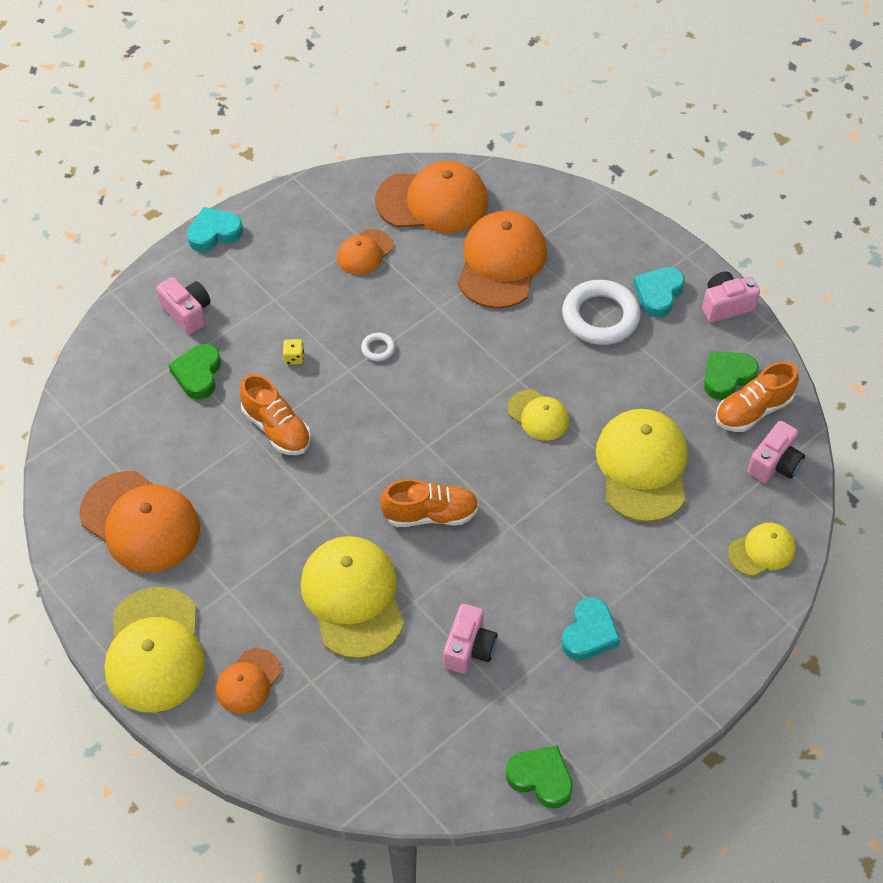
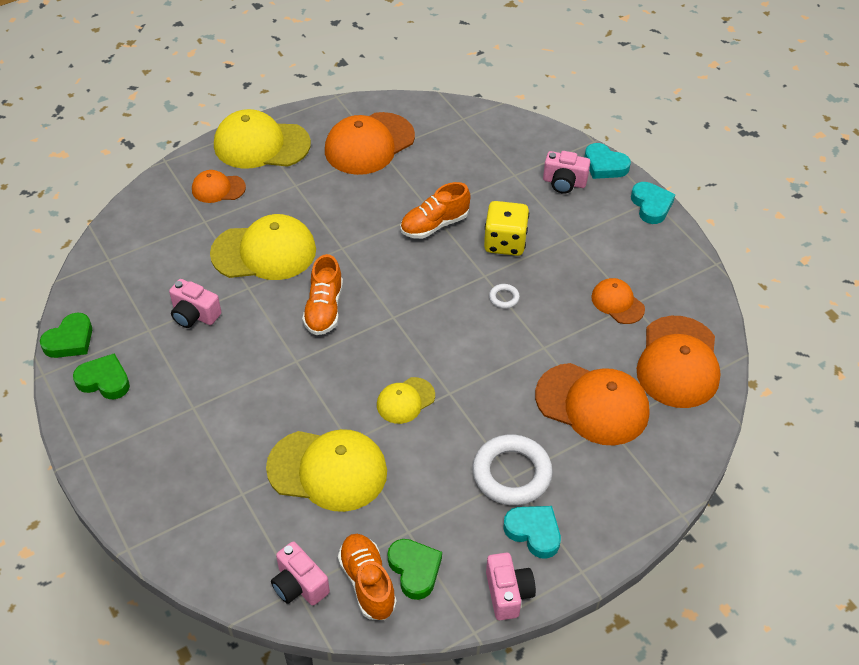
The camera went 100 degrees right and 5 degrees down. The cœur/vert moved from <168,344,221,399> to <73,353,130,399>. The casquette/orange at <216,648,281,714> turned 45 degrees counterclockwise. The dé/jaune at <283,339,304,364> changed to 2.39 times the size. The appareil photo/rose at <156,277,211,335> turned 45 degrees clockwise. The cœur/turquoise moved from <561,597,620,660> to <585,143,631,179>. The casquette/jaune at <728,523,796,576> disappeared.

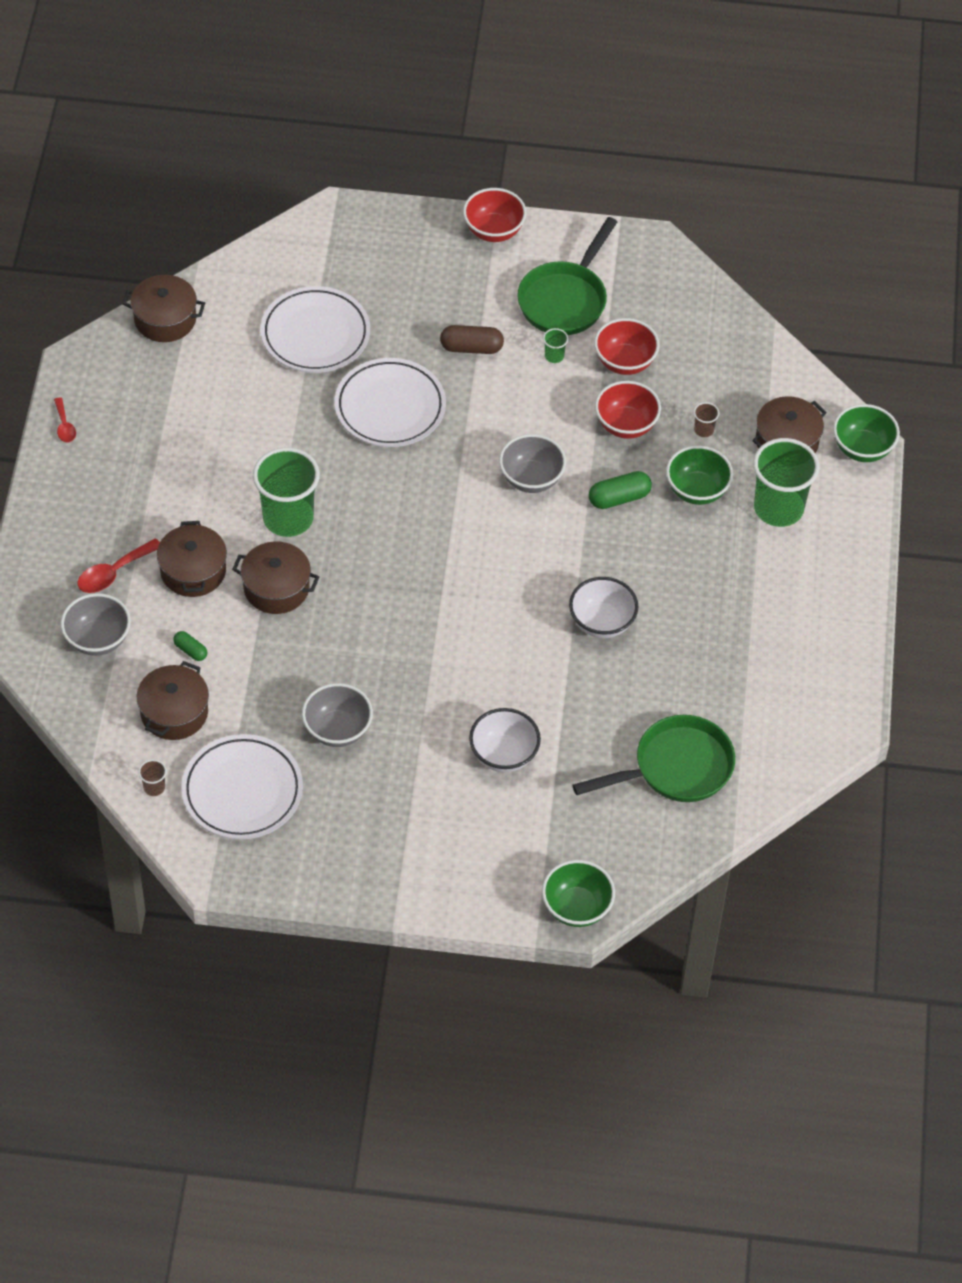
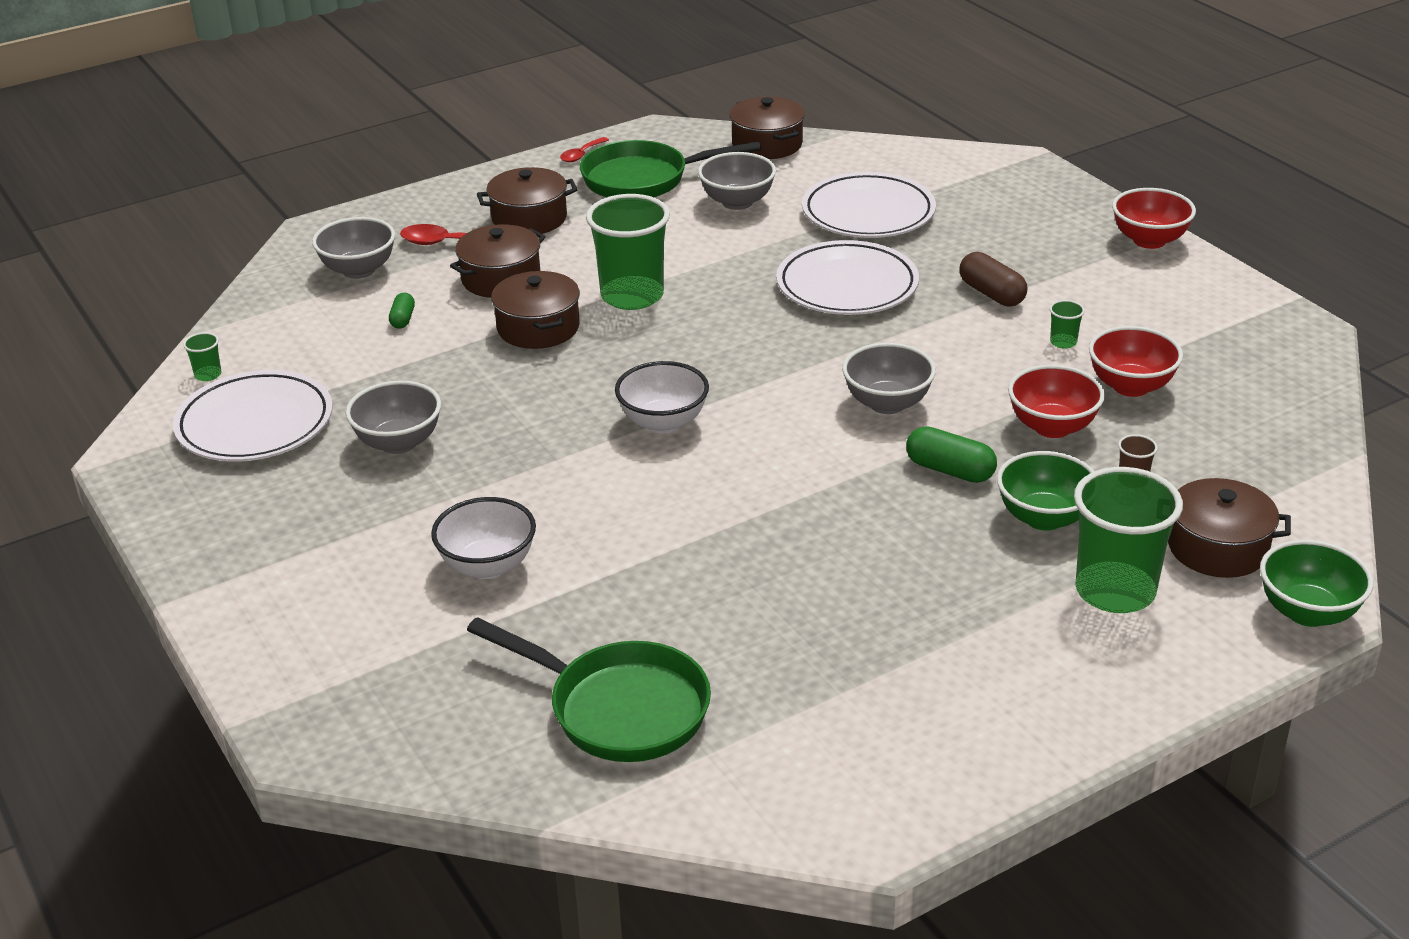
The camera went 55 degrees right and 20 degrees down. The gobelet/marron at <138,759,167,796> became the gobelet/vert at <183,332,221,381>. The marmite/marron moved from <137,661,209,740> to <477,167,577,234>. The poêle/vert moved from <517,217,617,335> to <580,140,761,197>. The bol/blanc moved from <569,577,638,638> to <615,361,709,434>. The bol/gris at <698,152,776,210> appeared. The bol/vert at <542,860,615,927> disappeared.

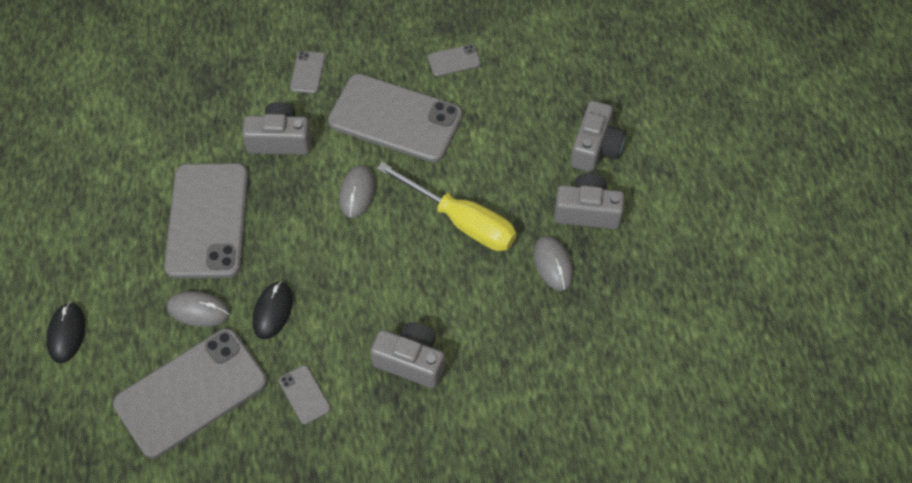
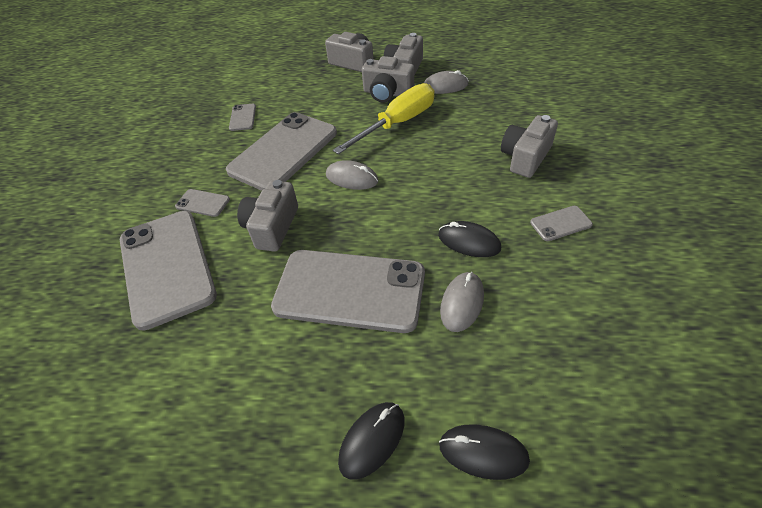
The camera went 75 degrees left and 10 degrees down. The téléphone/gris moved from <113,328,267,458> to <120,211,217,331>. The souris/noir at <338,402,405,480> appeared. The appareil photo/gris at <362,56,414,103> appeared.

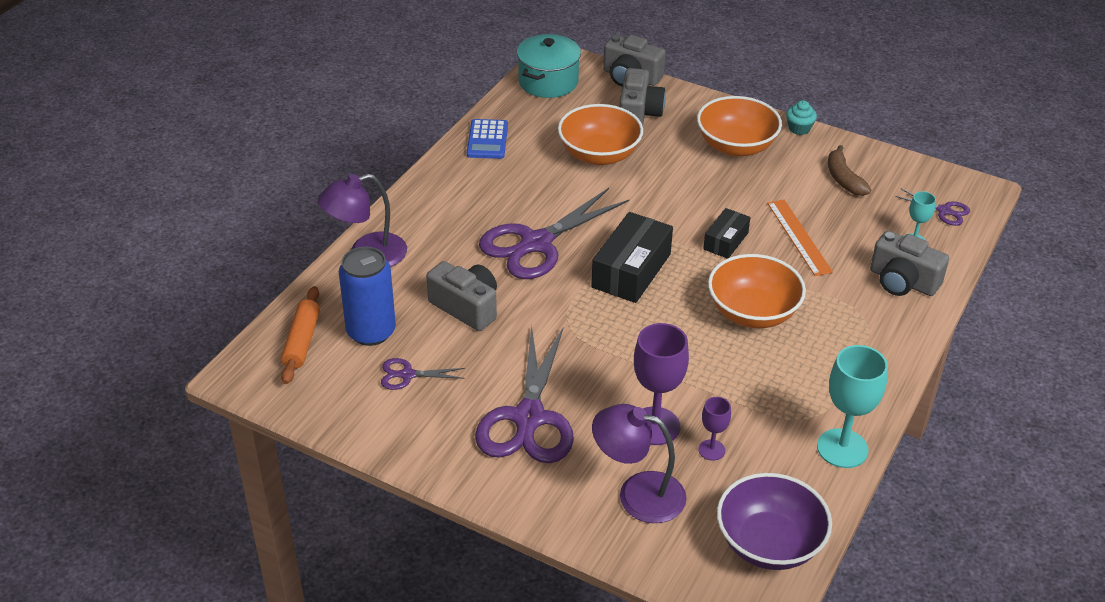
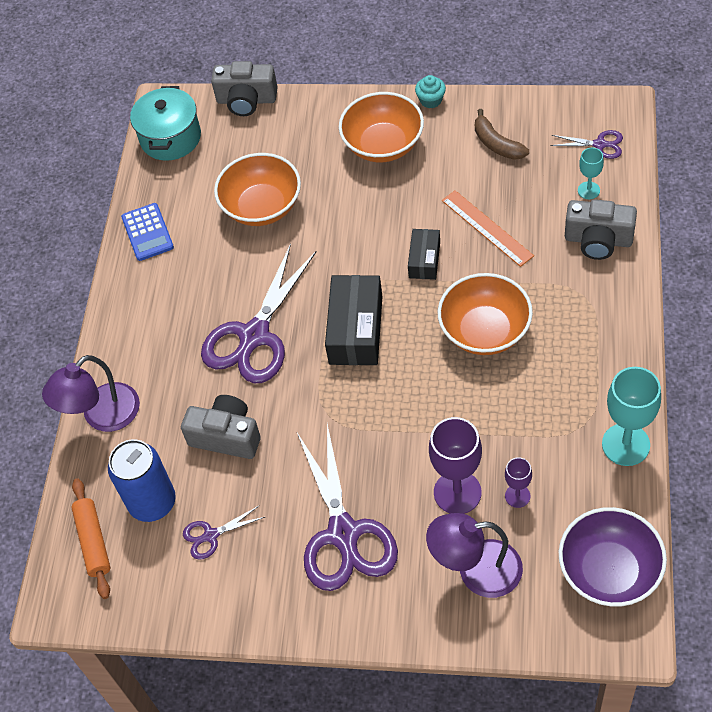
The camera went 15 degrees left and 15 degrees up. The appareil photo/gris at <619,68,666,126> disappeared.

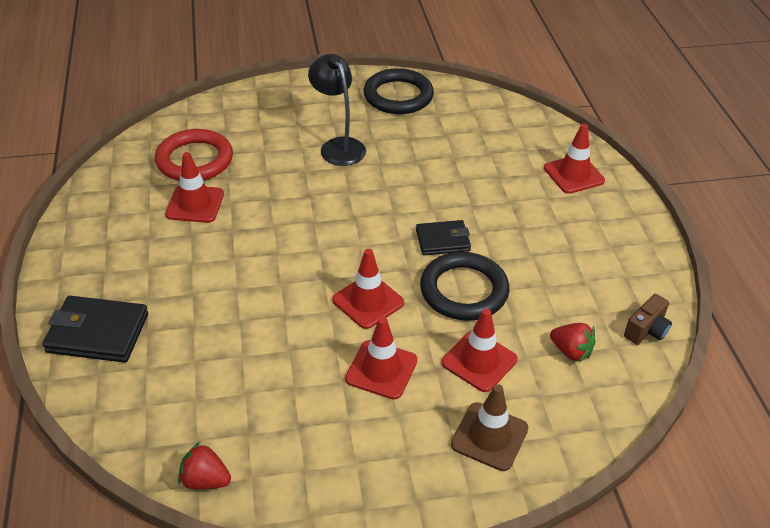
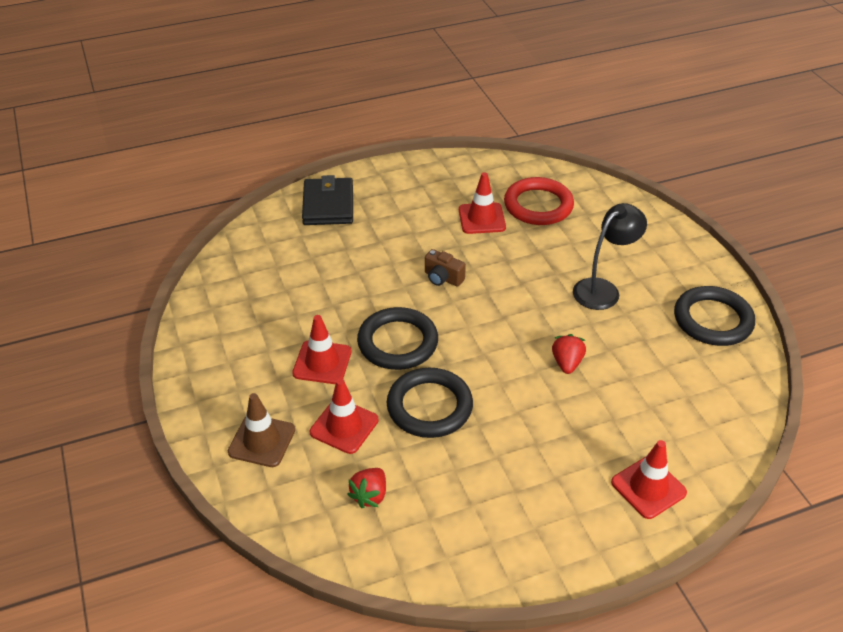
The camera went 80 degrees right and 0 degrees up. The cône de chantier/rouge at <332,249,404,329> was replaced by the anneau/noir at <357,307,438,370>. The appareil photo/marron moved from <624,294,672,345> to <425,249,466,287>. The fraise/rouge moved from <178,442,231,489> to <552,334,586,374>. The portefeuille/noir at <416,220,471,255> disappeared.

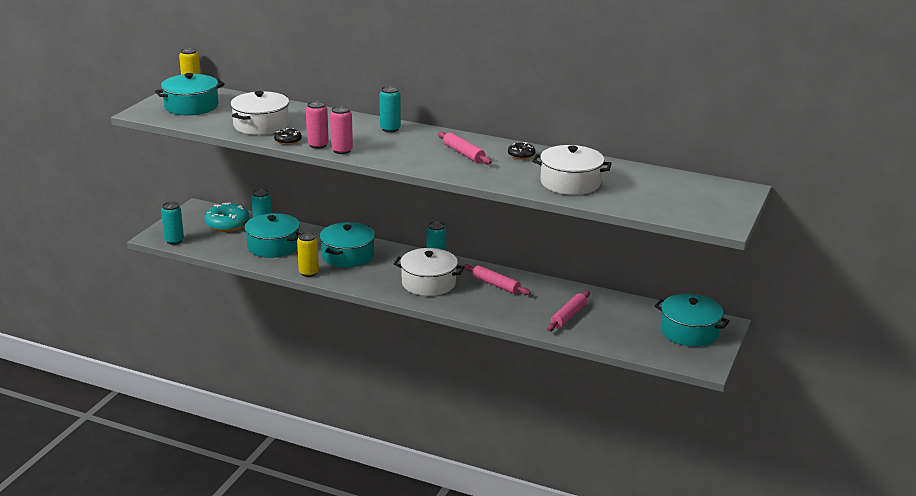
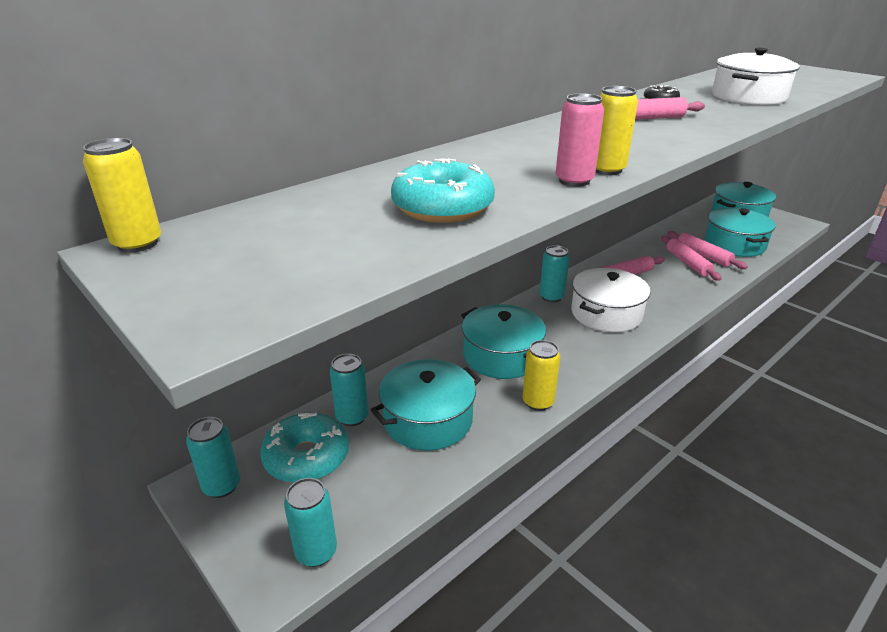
The camera went 65 degrees left and 5 degrees up. The canette/turquoise moved from <380,86,401,133> to <186,417,240,498>. The marmite/blanc at <230,91,289,135> was replaced by the beignet/turquoise at <391,158,495,223>. The canette/rose at <330,106,353,154> became the canette/jaune at <596,86,638,175>. The rouleau à pâtisserie/rose at <661,236,722,281> appeared. The marmite/turquoise moved from <155,73,225,115> to <705,208,776,257>. The beignet/noir at <274,128,302,145> disappeared.

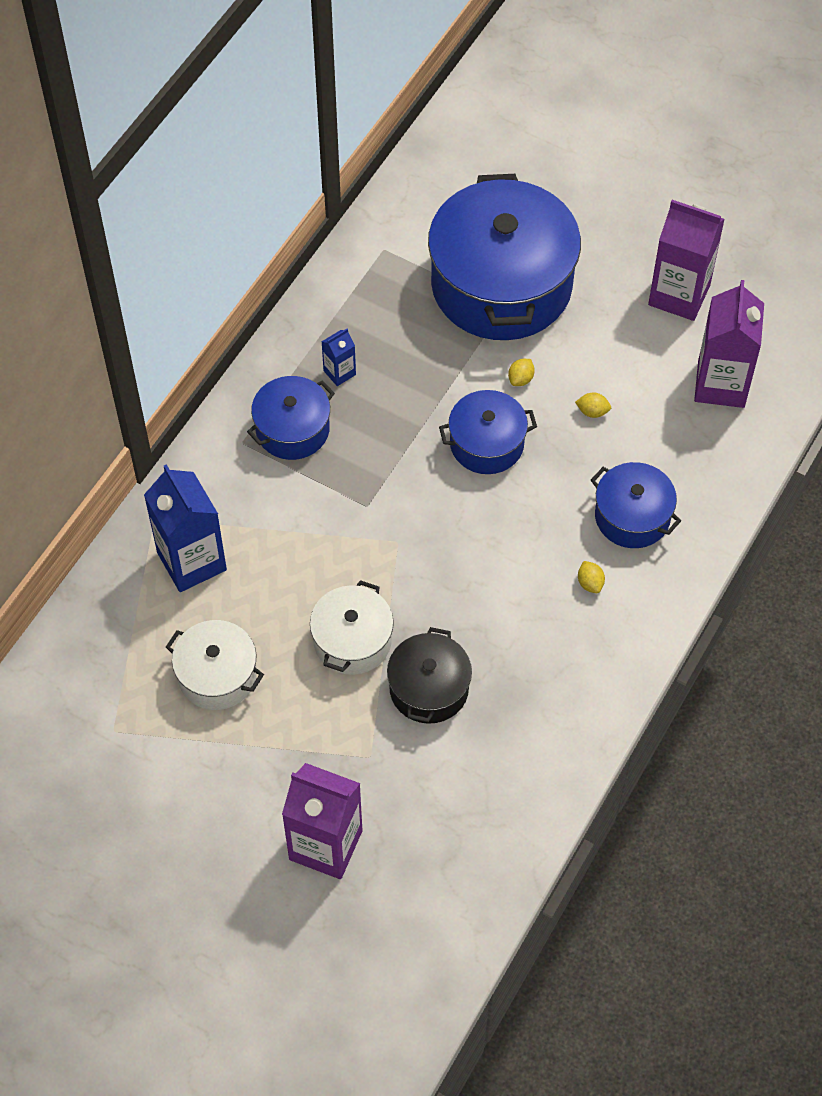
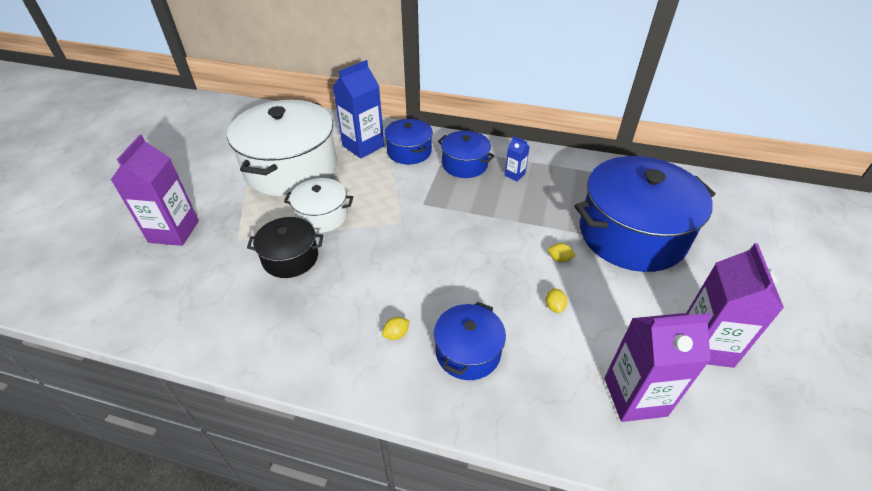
The camera went 75 degrees right and 15 degrees down. The marmite/blanc at <166,620,264,710> changed to 1.99 times the size. The marmite/bleu moved from <439,390,537,474> to <384,119,433,164>.

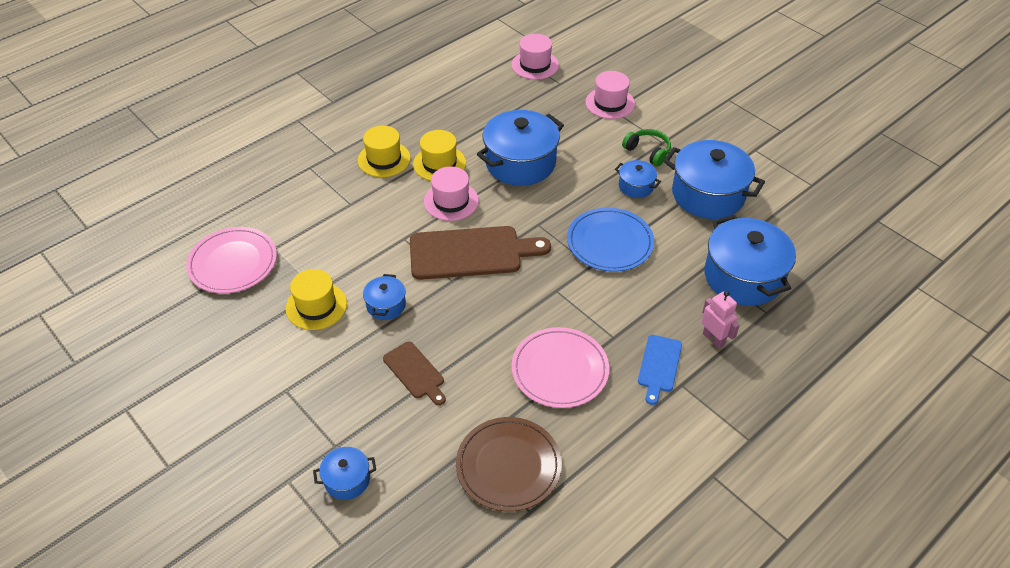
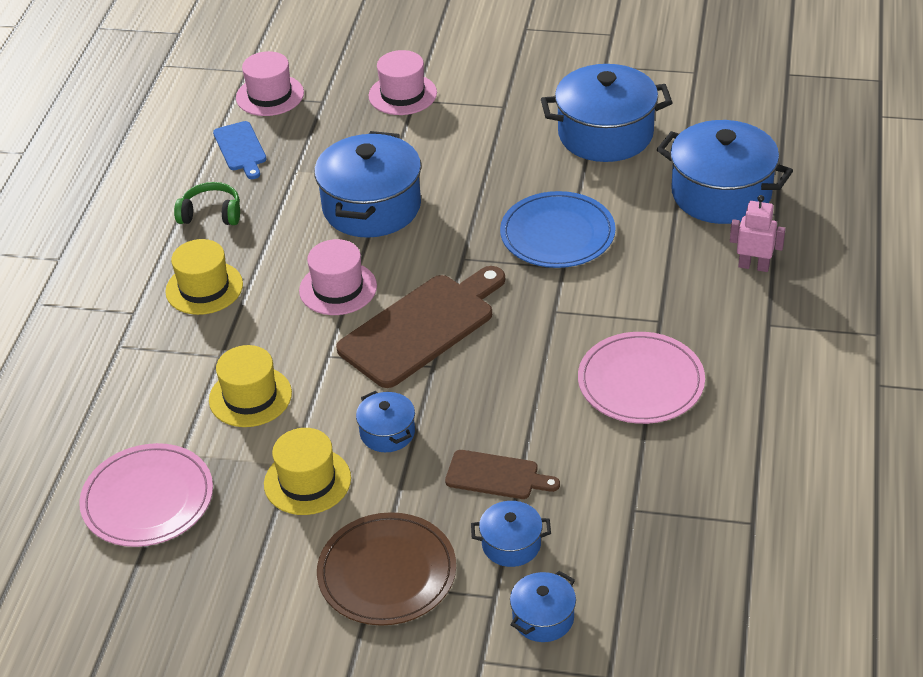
The camera went 35 degrees left and 5 degrees down. The casque audio/vert moved from <622,129,671,166> to <174,182,240,225>. The chapeau/jaune moved from <413,130,466,181> to <209,345,292,427>. The planche à découper/bleu moved from <638,335,682,405> to <213,121,267,179>. The assiette/marron moved from <456,417,562,512> to <317,512,456,626>. The marmite/bleu moved from <615,160,661,198> to <471,501,551,567>.

